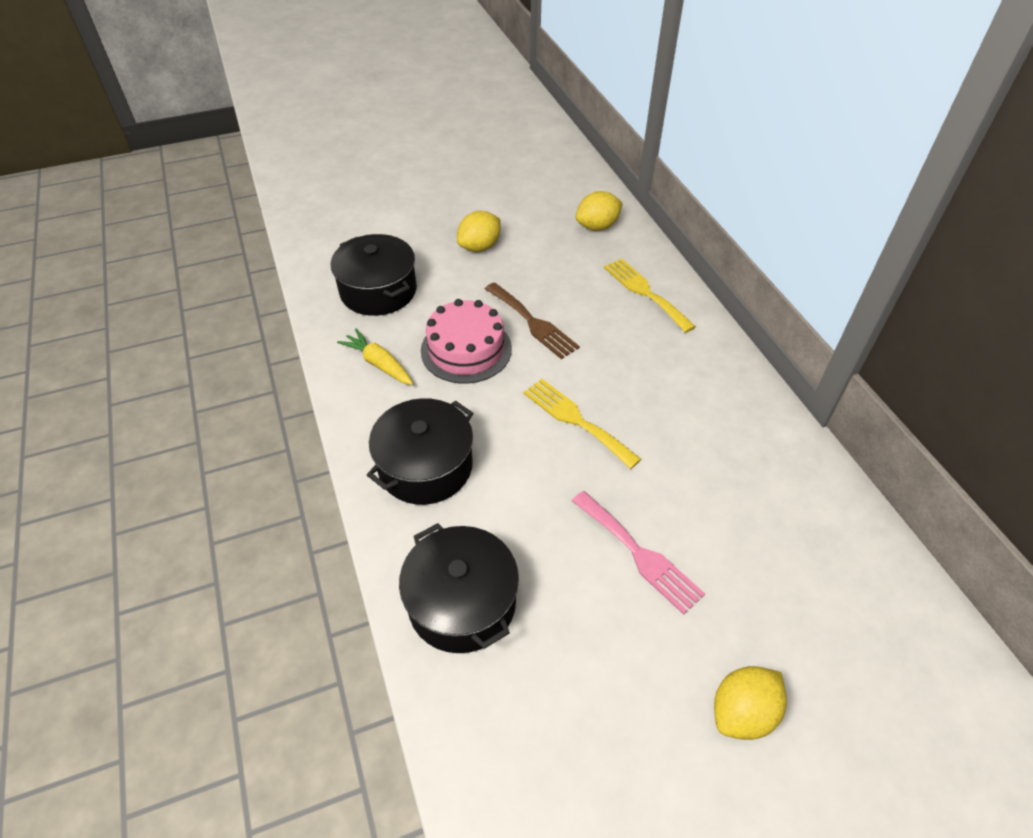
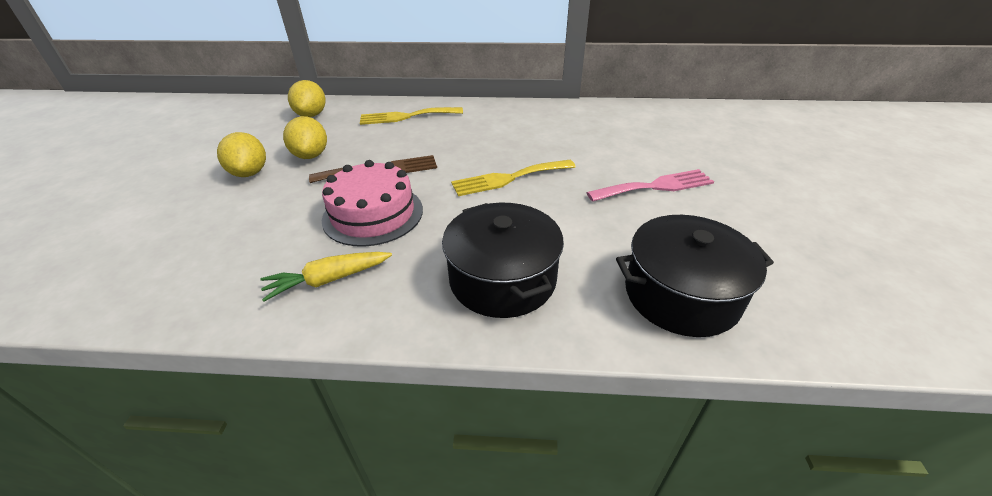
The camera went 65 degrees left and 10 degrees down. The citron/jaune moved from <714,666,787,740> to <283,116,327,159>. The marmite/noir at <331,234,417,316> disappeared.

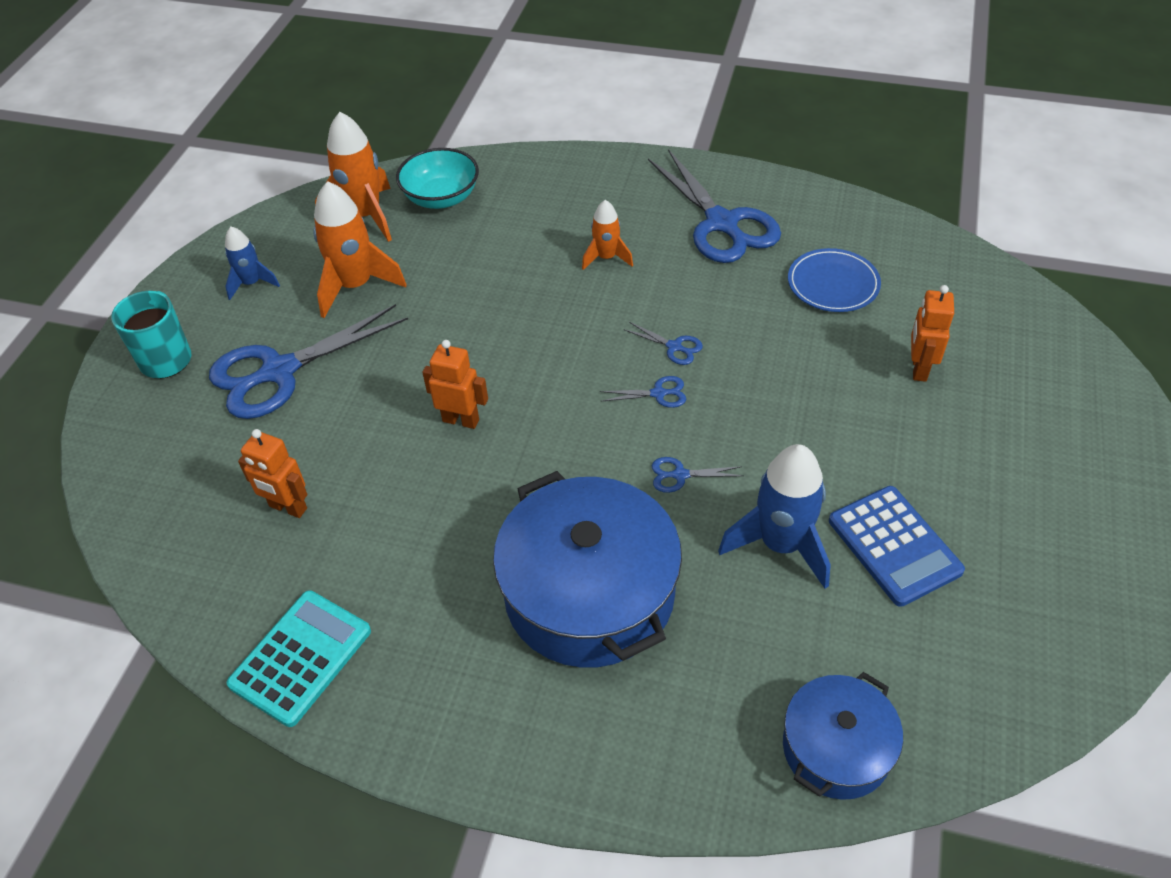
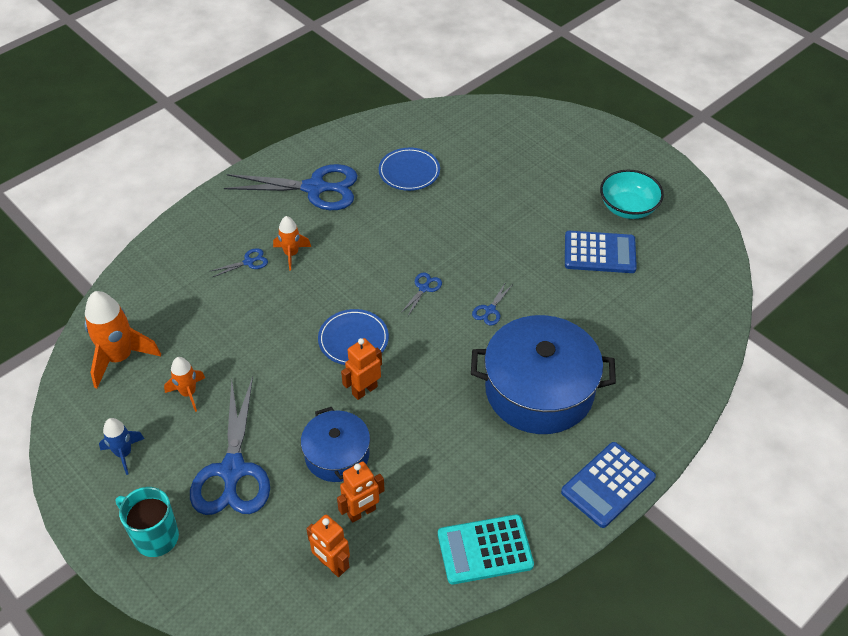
The camera went 60 degrees left and 0 degrees up. The fusée/orange at <313,181,407,318> changed to 0.57 times the size. The ciseaux/bleu moved from <623,322,703,365> to <211,248,268,277>. The marmite/bleu moved from <783,672,903,800> to <301,407,370,482>. The robot/orange moved from <911,285,954,382> to <306,514,350,577>. The assiette/bleu at <318,309,389,365> appeared. The calculatrice/turquoise at <227,590,371,727> turned 75 degrees counterclockwise. The calculatrice/bleu at <561,442,656,528> appeared. The bol/turquoise moved from <396,148,479,209> to <600,170,664,219>. The fusée/bleu at <718,444,831,589> disappeared.

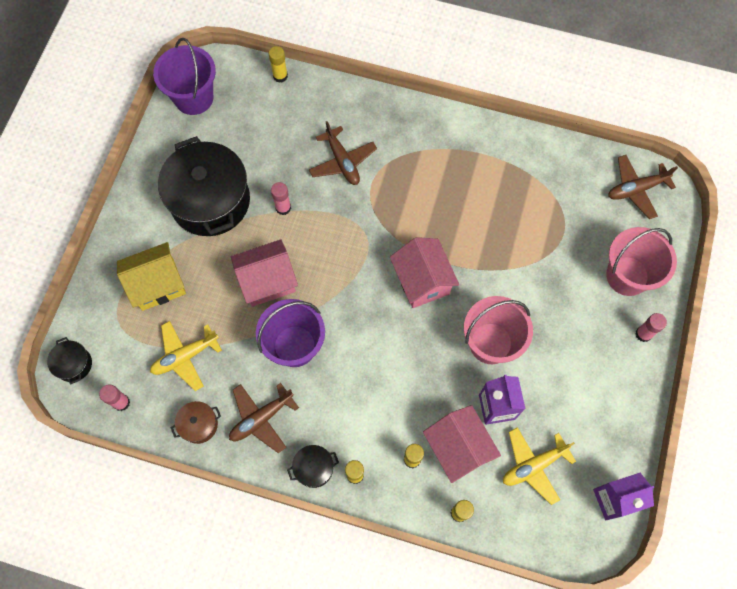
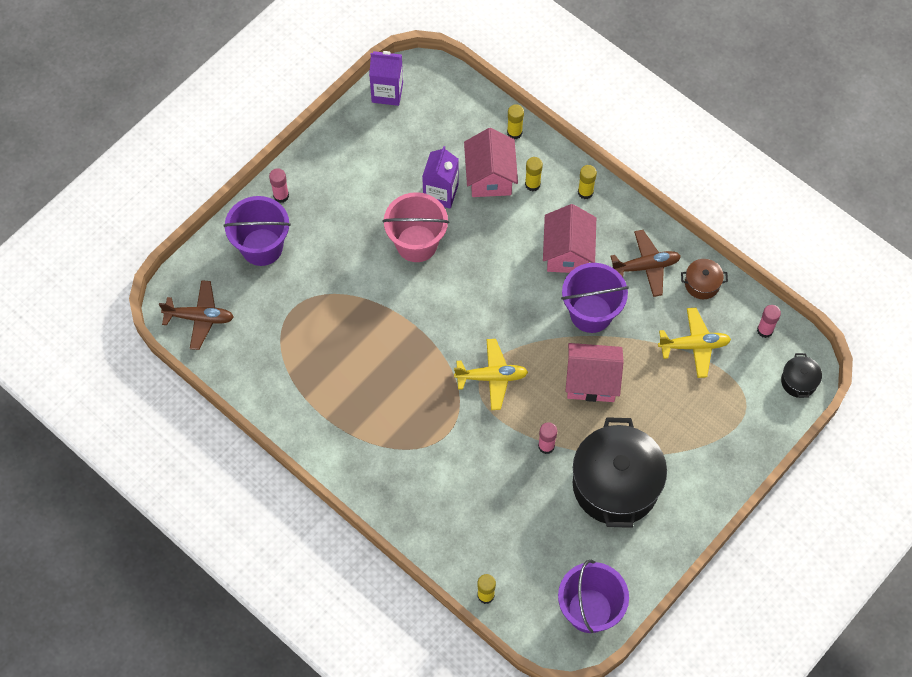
The camera went 155 degrees left and 5 degrees down. The seau/rose at <606,227,677,296> became the seau/violet at <224,196,291,266>. The avion/jaune moved from <503,427,576,505> to <454,339,528,410>. The maison/rose moved from <390,237,459,308> to <543,204,596,273>. The maison/jaune at <117,242,186,311> disappeared. The marmite/noir at <287,445,339,488> disappeared. The avion/marron at <309,121,377,185> disappeared.

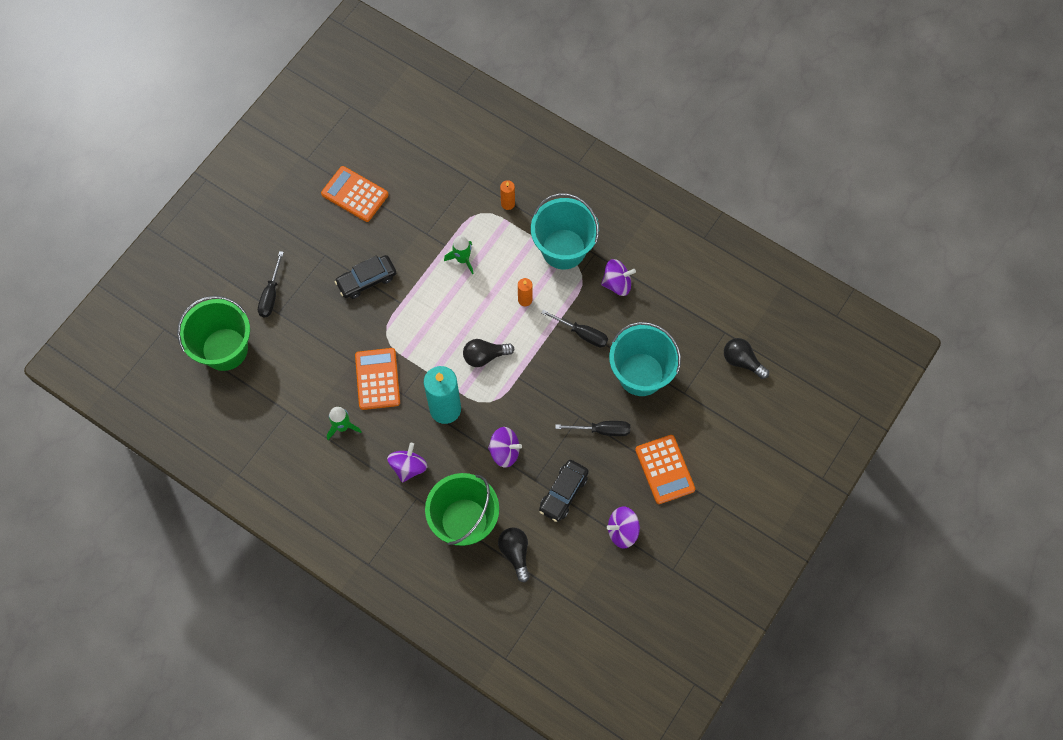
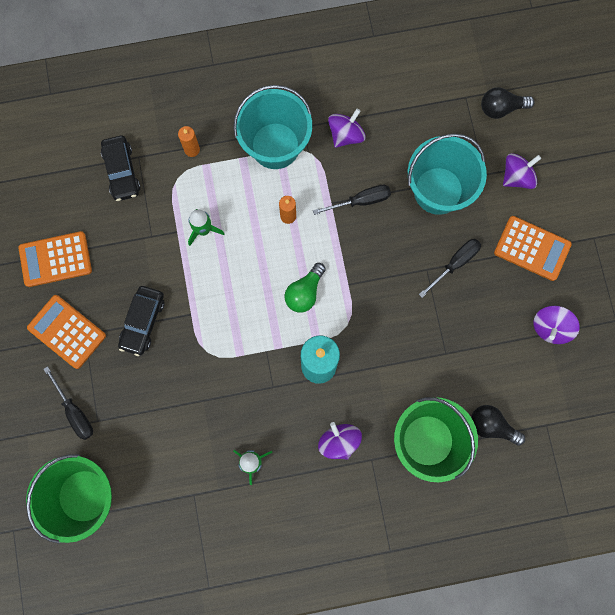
The camera went 45 degrees left and 10 degrees up. The calculatrice/orange moved from <355,348,400,410> to <27,295,106,369>. The voiture/noir moved from <539,460,589,522> to <101,135,140,201>. The ampoule/noir at <463,339,514,367> became the ampoule/vert at <285,263,326,313>. The toupie/violet moved from <488,427,522,468> to <503,153,541,189>.

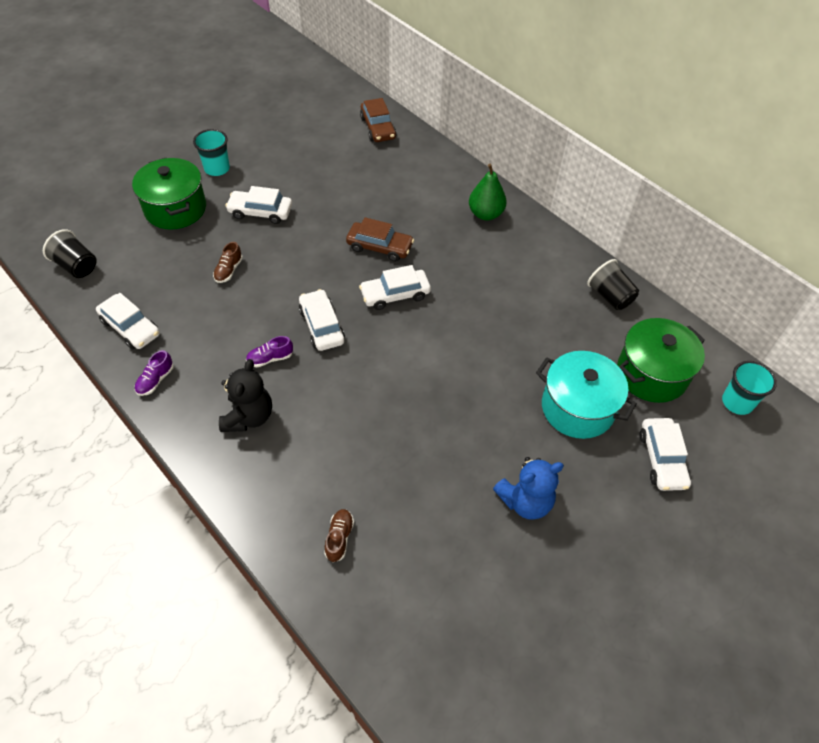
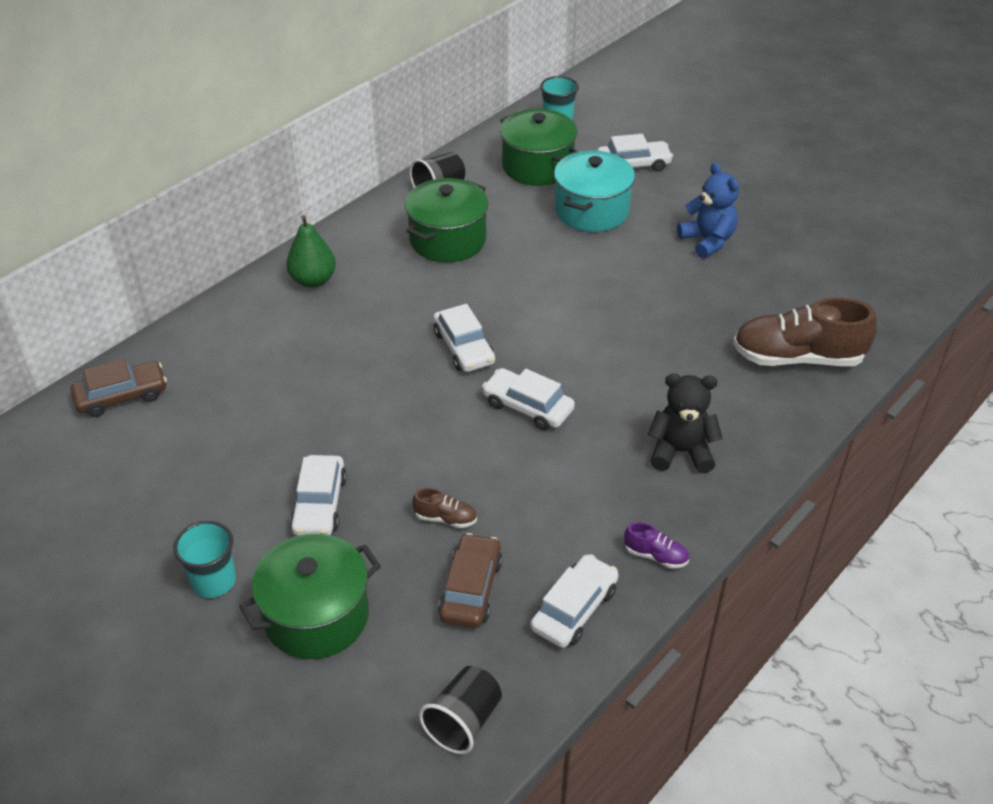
The camera went 95 degrees left and 10 degrees down. The marmite/vert at <405,178,488,262> appeared. The voiture/marron moved from <346,217,414,262> to <438,533,503,628>. The voiture/blanc at <299,289,345,351> turned 60 degrees clockwise. The chaussure/marron at <324,509,354,562> changed to 2.32 times the size. The chaussure/violet at <246,336,293,367> disappeared.

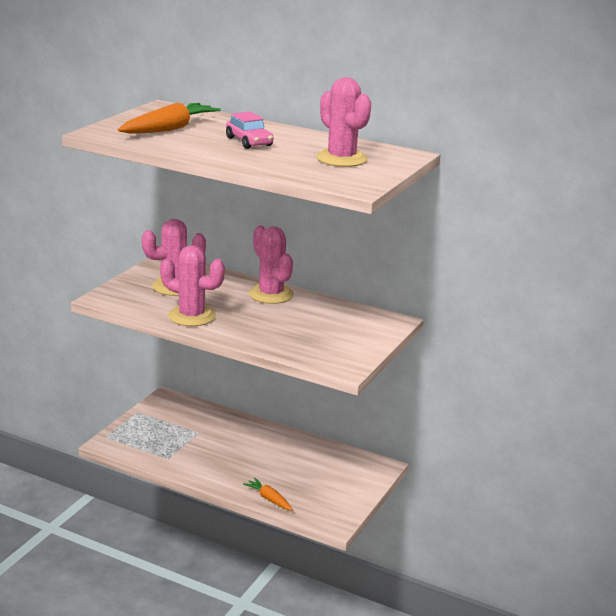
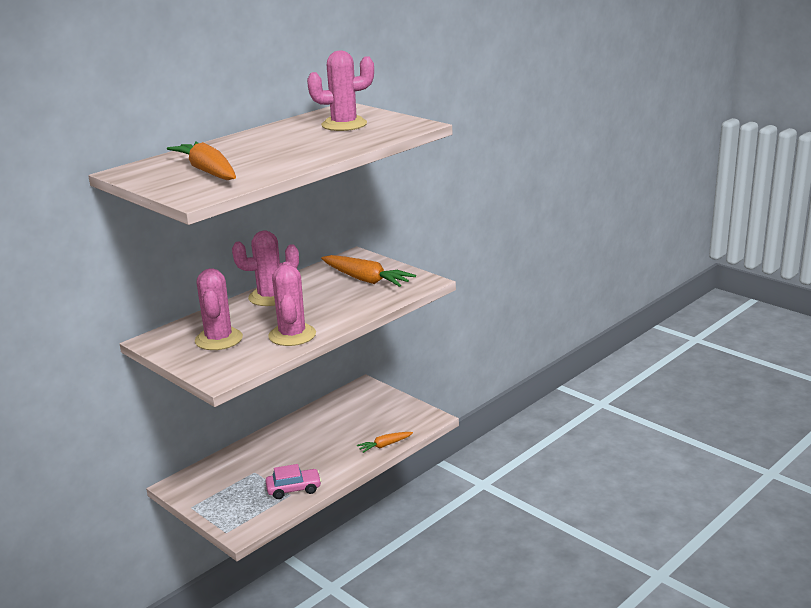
The camera went 70 degrees left and 0 degrees up. The voiture/rose moved from <226,111,273,149> to <266,464,322,499>. The cactus/rose at <160,245,225,326> turned 45 degrees counterclockwise. The carotte/orange at <321,255,416,287> appeared.

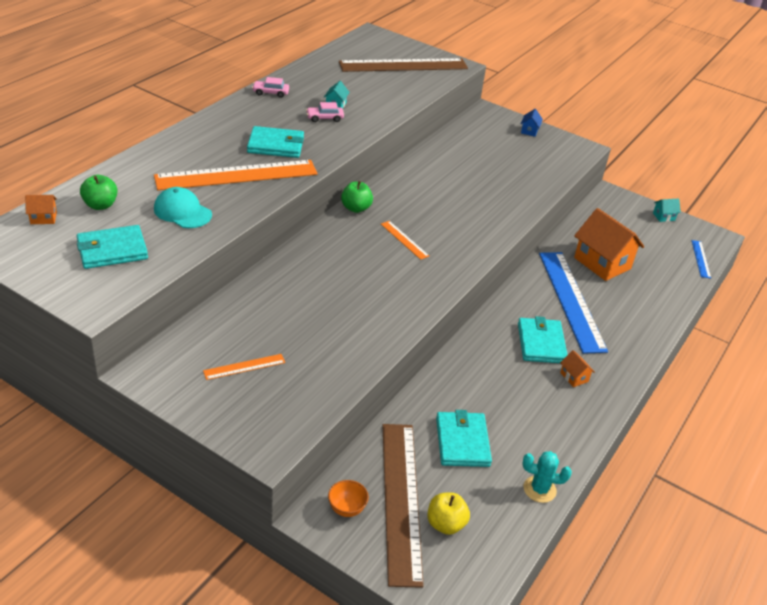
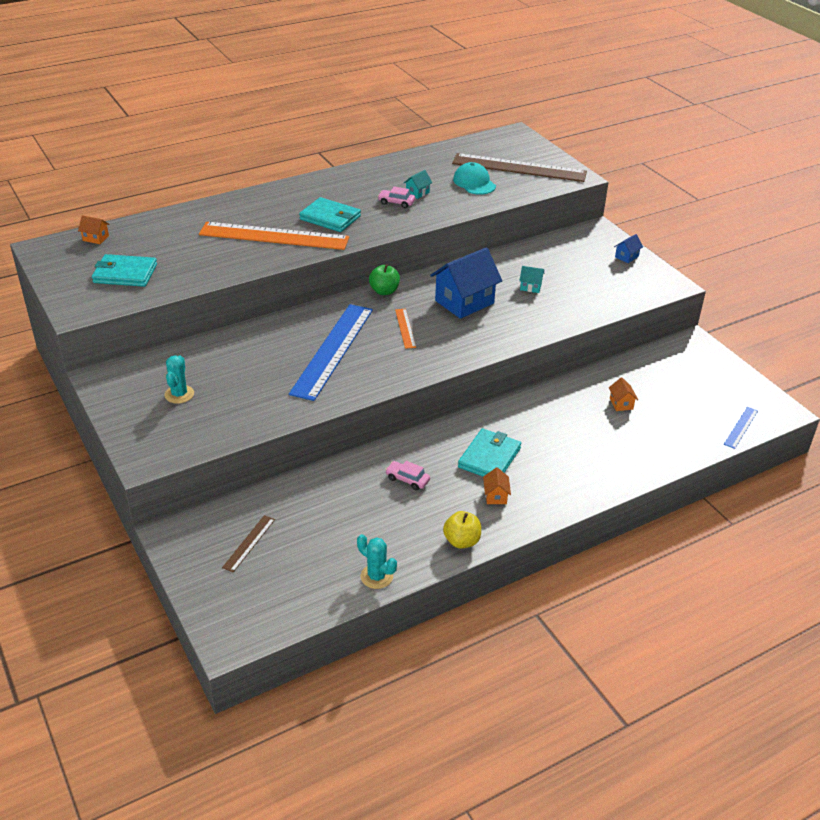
The camera went 30 degrees right and 0 degrees up. The règle/orange at <203,354,285,380> was replaced by the cactus/turquoise at <164,355,194,404>. The règle/marron at <382,424,424,588> changed to 0.43 times the size. The règle/bleu moved from <539,252,608,354> to <289,304,373,401>. The voiture/rose moved from <252,77,289,98> to <385,461,430,490>. The maison/bleu at <430,247,502,319> appeared. The pomme/jaune moved from <427,493,470,535> to <443,511,481,549>. The casquette/turquoise moved from <154,187,212,228> to <453,162,496,195>. The maison/turquoise moved from <653,198,681,222> to <519,266,544,293>. The maison/orange at <574,208,644,281> changed to 0.44 times the size. The pomme/vert at <80,175,118,210> disappeared. The bol/orange at <328,480,369,517> disappeared. The portefeuille/turquoise at <436,410,492,467> disappeared.

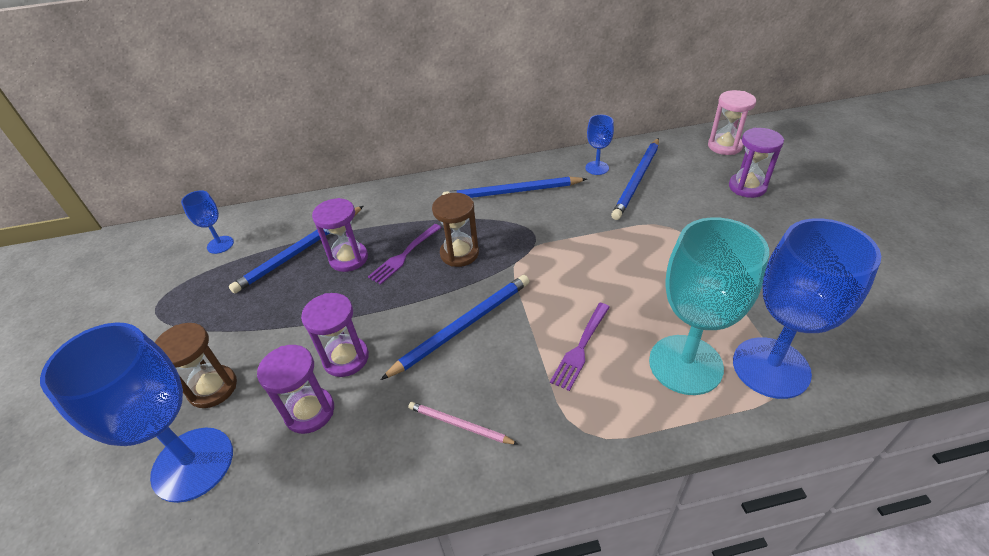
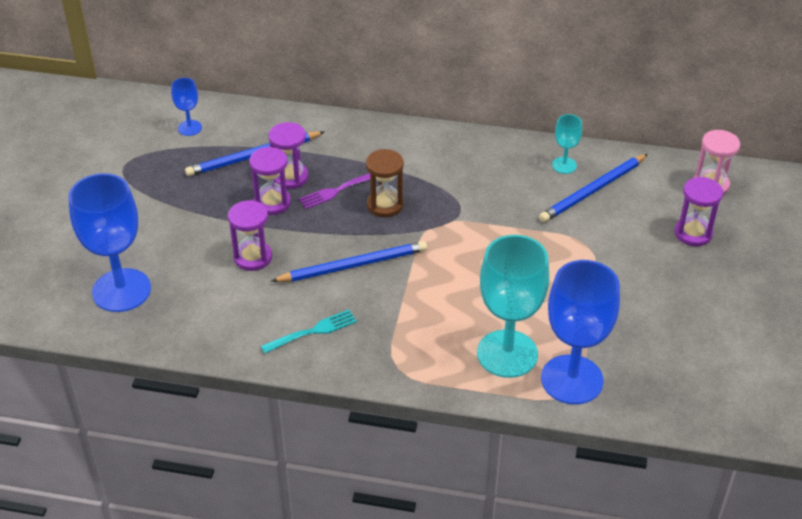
The camera went 20 degrees right and 0 degrees up. The sablier/violet moved from <257,345,334,434> to <249,147,291,215>. The crayon/rose at <408,402,519,445> was replaced by the fourchette/turquoise at <261,310,357,353>. The verre à pied/bleu at <585,115,614,175> became the verre à pied/turquoise at <552,114,582,174>. The sablier/marron at <155,323,237,408> disappeared. The crayon/bleu at <442,177,587,198> disappeared. The fourchette/violet at <550,303,610,391> disappeared.

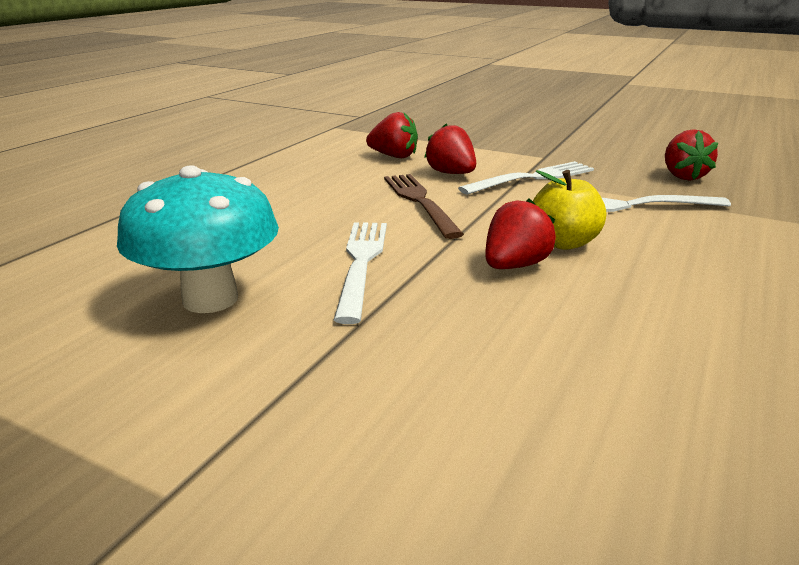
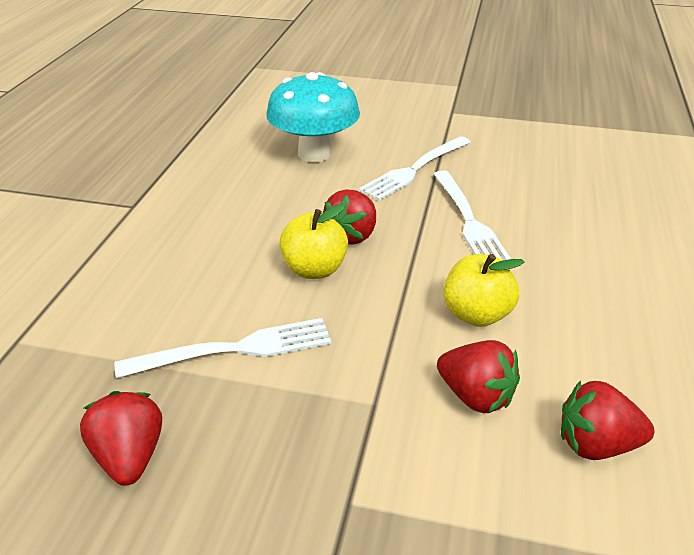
The camera went 165 degrees right and 10 degrees up. The champignon/turquoise moved from <117,165,279,313> to <266,72,360,162>. The fourchette/blanc moved from <458,161,594,195> to <359,136,471,201>. The fourchette/marron at <384,174,464,239> was replaced by the pomme/jaune at <443,254,524,327>.

